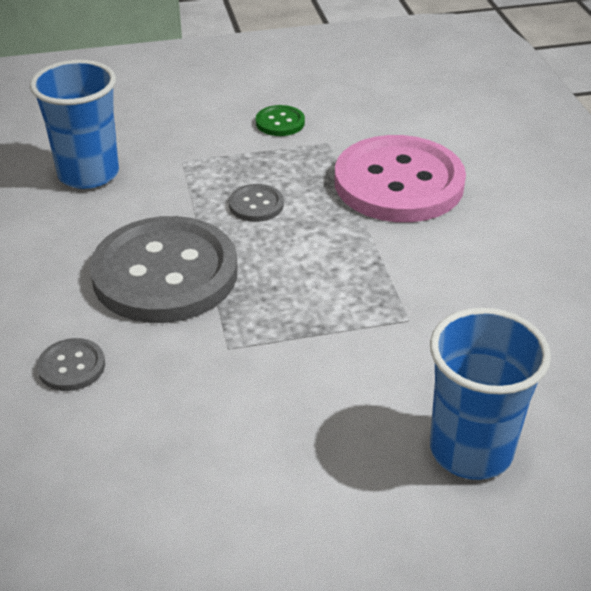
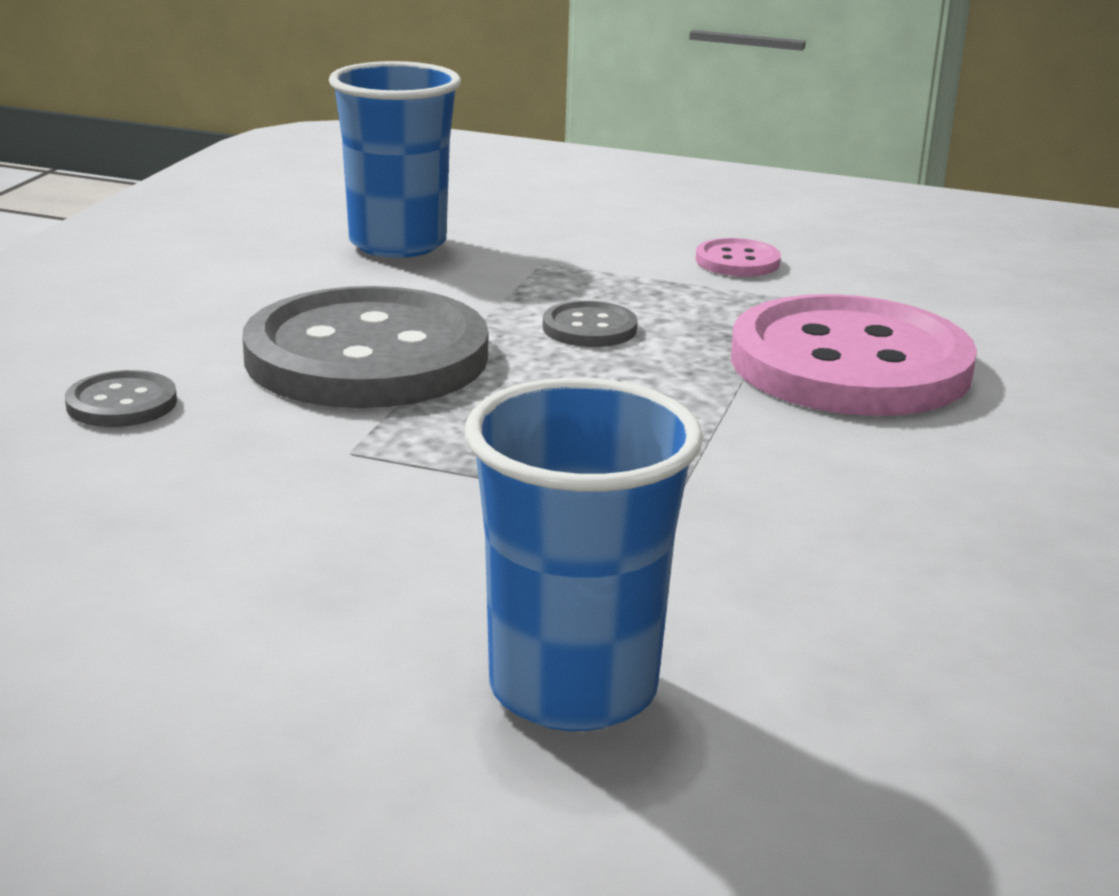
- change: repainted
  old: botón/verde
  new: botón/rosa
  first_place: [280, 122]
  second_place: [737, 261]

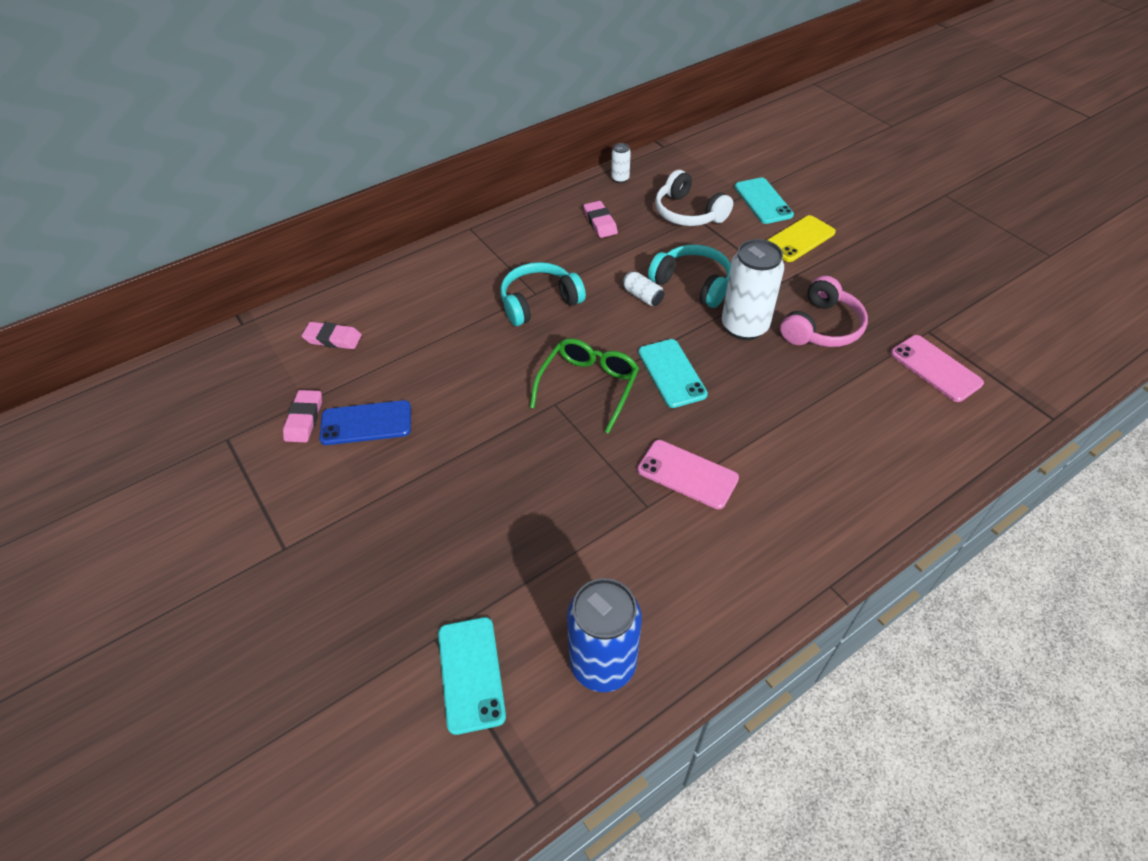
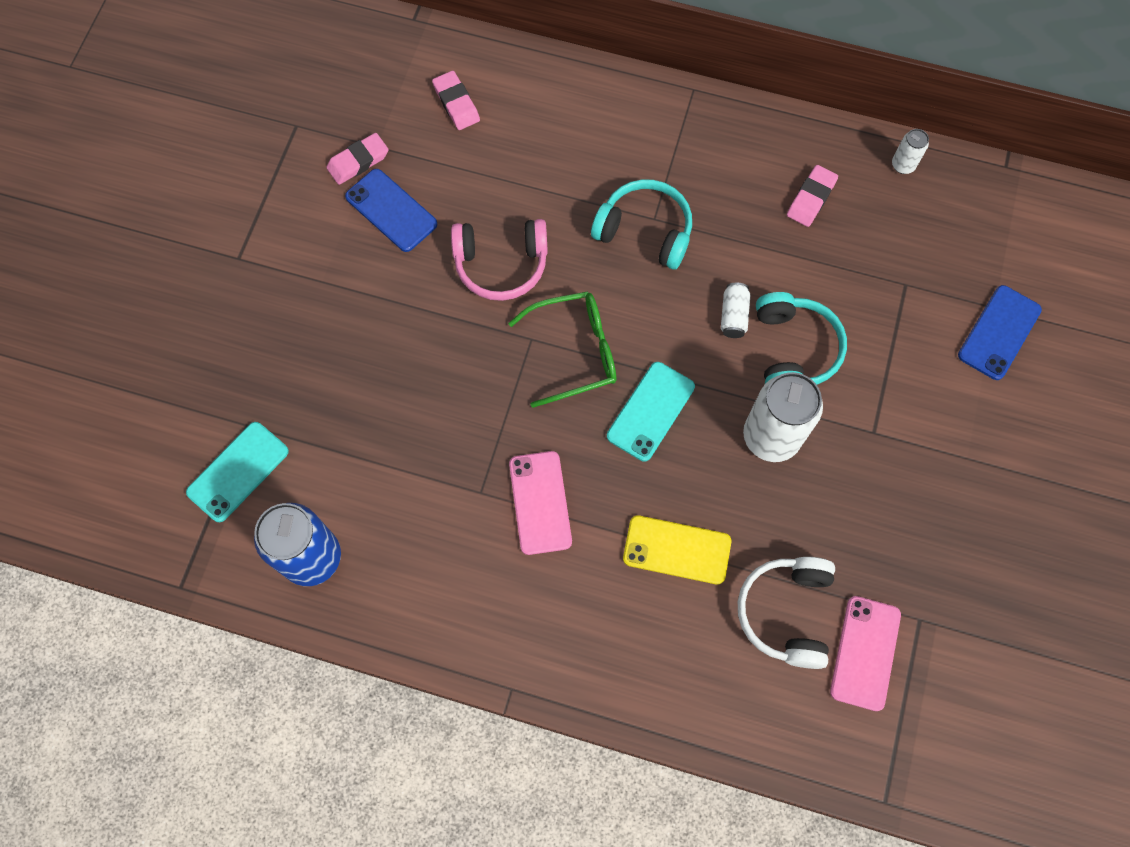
- change: shifted
  old: auriculares/blanco
  first_place: [688, 213]
  second_place: [786, 612]
- change: repainted
  old: móvil/turquesa
  new: móvil/azul
  first_place: [763, 201]
  second_place: [999, 332]
- change: shifted
  old: móvil/amarillo
  first_place: [799, 239]
  second_place: [677, 550]
- change: shifted
  old: auriculares/rosa
  first_place: [821, 327]
  second_place: [501, 264]

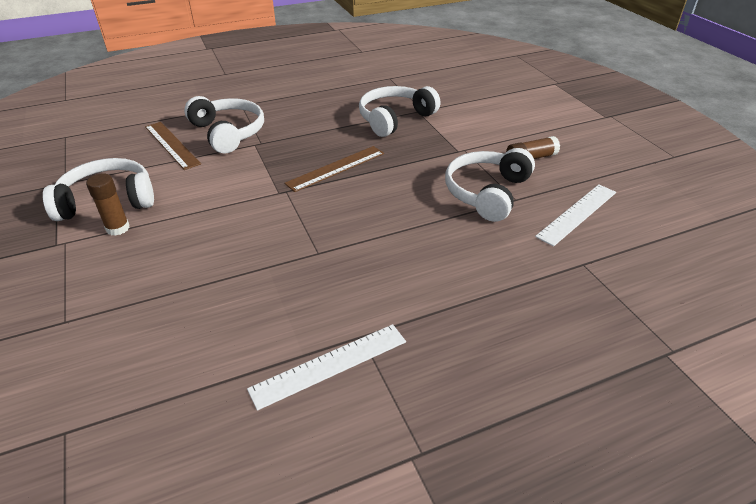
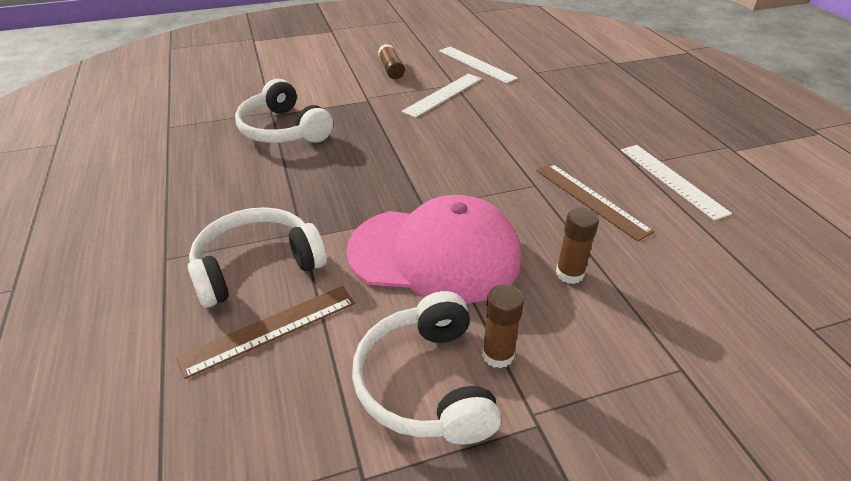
- change: shifted
  old: regla/marrón
  first_place: [336, 168]
  second_place: [591, 199]
- change: swapped
  old: auriculares/blanco
  new: regla/blanco
  first_place: [486, 192]
  second_place: [443, 95]
- change: new
  new: gorra/rosa
  second_place: [435, 254]
- change: new
  new: barra de pegamento/marrón
  second_place: [569, 274]

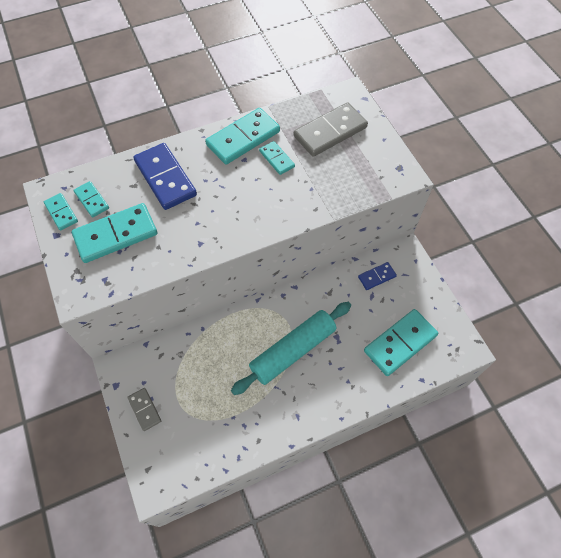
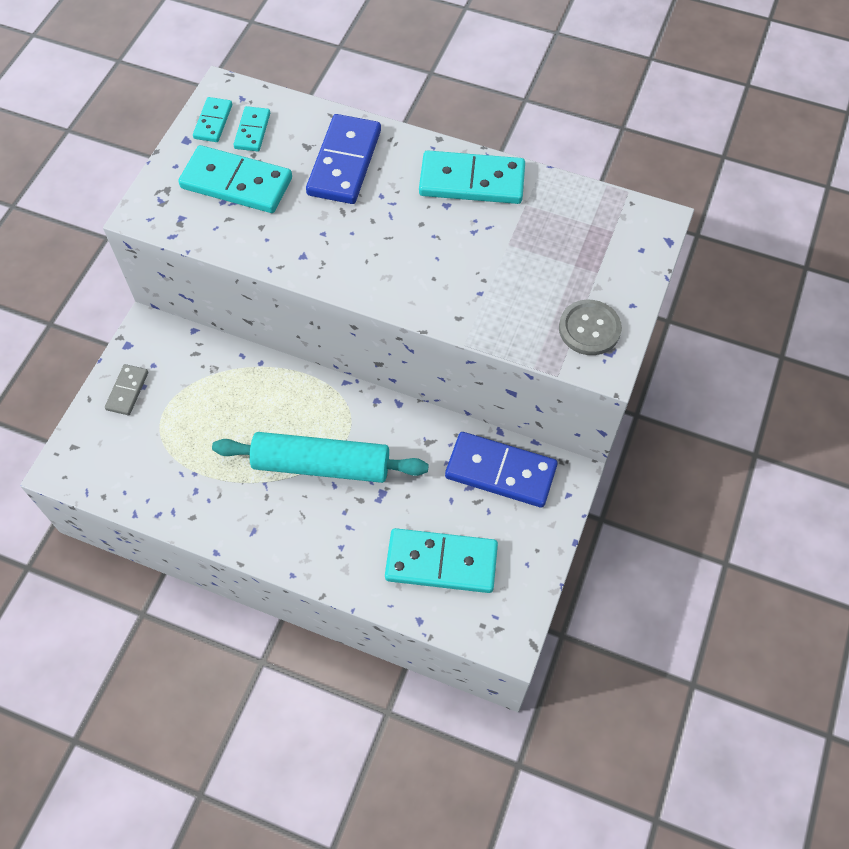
- change: gone
  old: ficha de dominó/turquesa
  first_place: [277, 159]
- change: gone
  old: ficha de dominó/gris
  first_place: [330, 132]
- change: scaled
  old: ficha de dominó/azul
  first_place: [377, 277]
  second_place: [500, 472]
  factor: 1.89
- change: new
  new: botón/gris
  second_place: [589, 329]

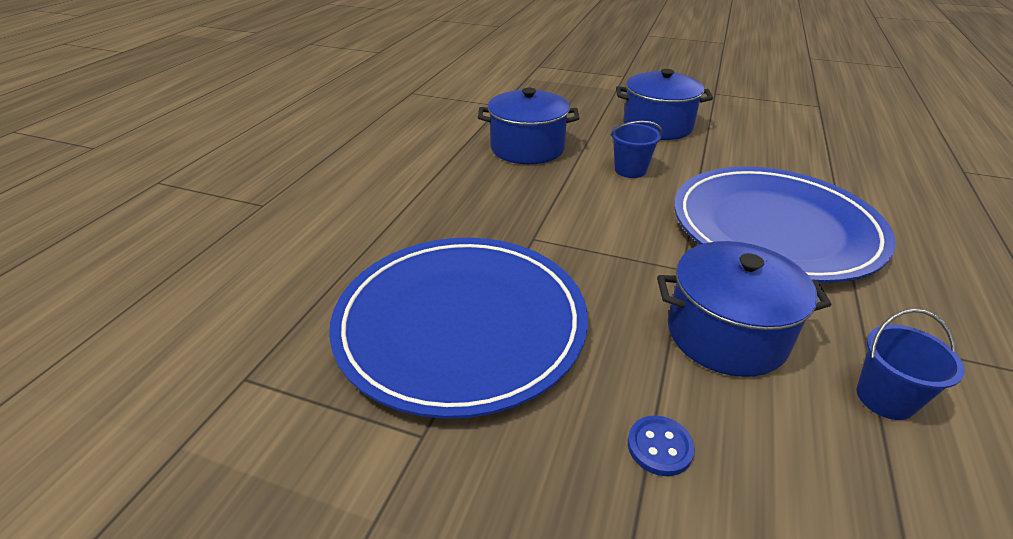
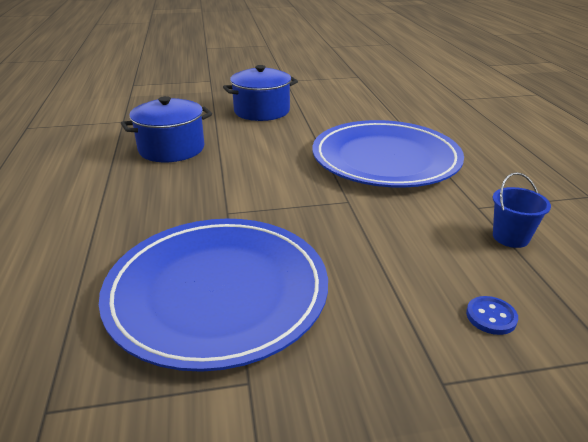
- change: gone
  old: balde/azul
  first_place: [630, 170]
- change: shifted
  old: botón/azul
  first_place: [659, 447]
  second_place: [491, 317]
- change: gone
  old: olla/azul
  first_place: [726, 334]

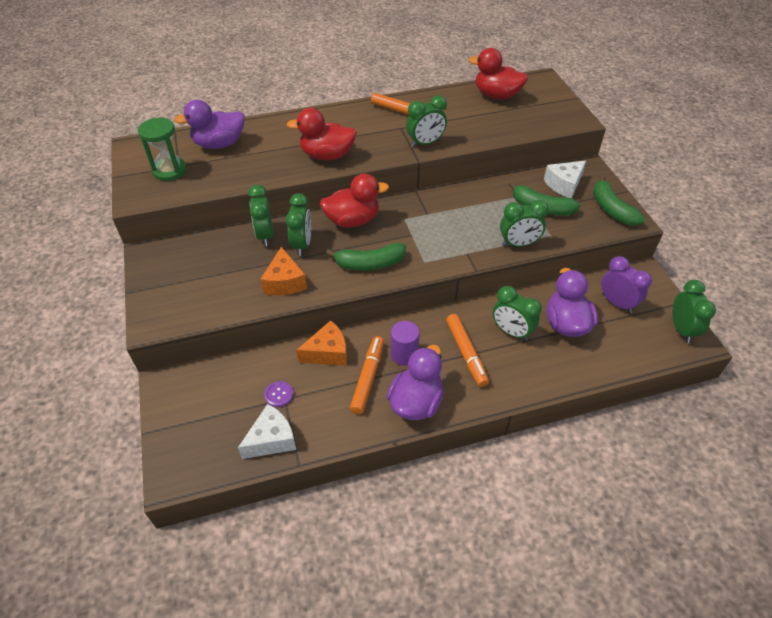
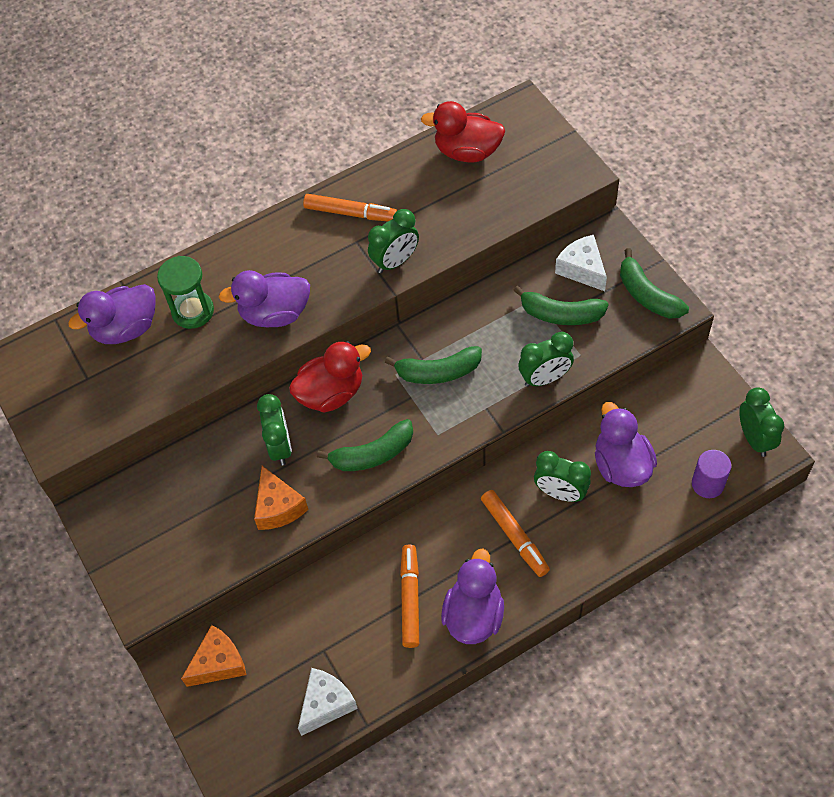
- change: shifted
  old: reloj de arena/verde
  first_place: [170, 171]
  second_place: [193, 311]
- change: gone
  old: despertador/verde
  first_place: [265, 235]
- change: gone
  old: botón/morado
  first_place: [279, 394]
- change: repainted
  old: pato/rojo
  new: pato/morado
  first_place: [327, 155]
  second_place: [275, 314]
- change: shifted
  old: queso/naranja
  first_place: [328, 352]
  second_place: [219, 663]
- change: shifted
  old: cilindro/morado
  first_place: [404, 354]
  second_place: [707, 484]
- change: rotated
  old: queso/blanco
  first_place: [564, 185]
  second_place: [582, 269]
  degrees: 105
- change: gone
  old: despertador/morado
  first_place: [617, 303]
- change: new
  new: plátano/verde
  second_place: [438, 372]

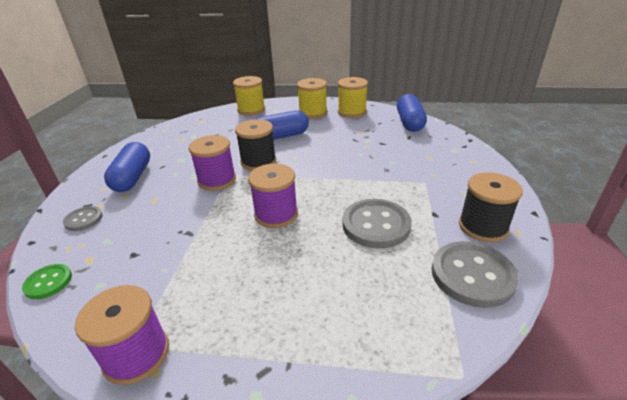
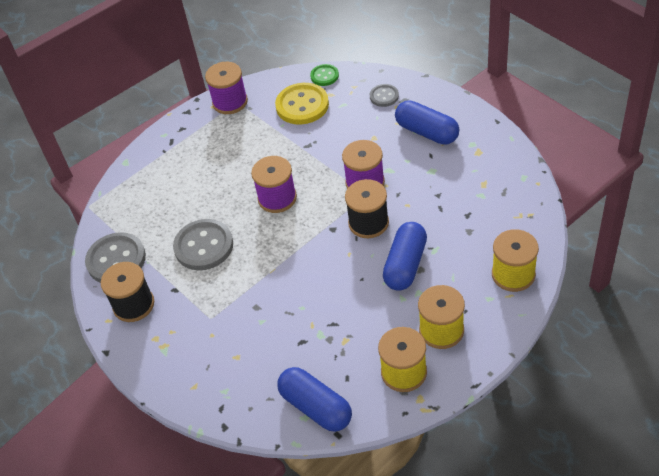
- change: new
  new: botón/amarillo
  second_place: [302, 105]

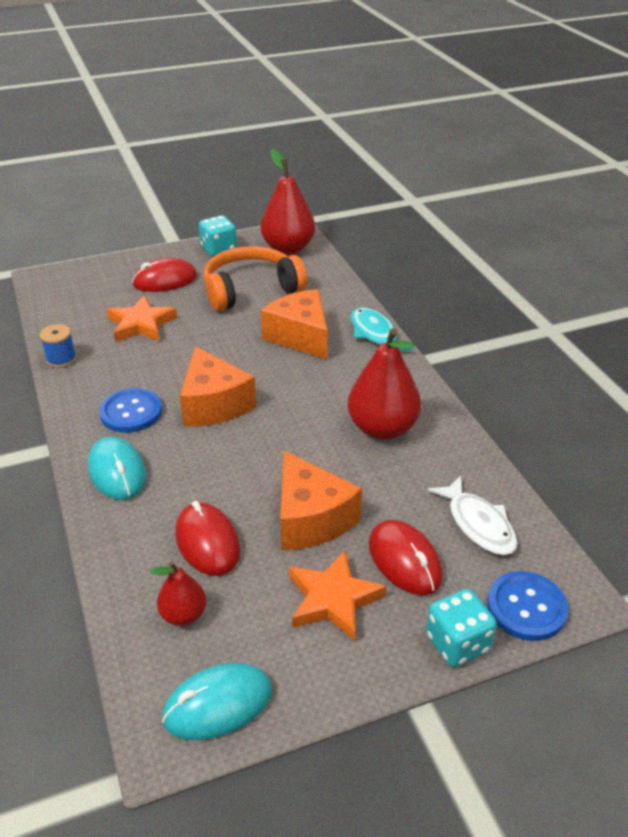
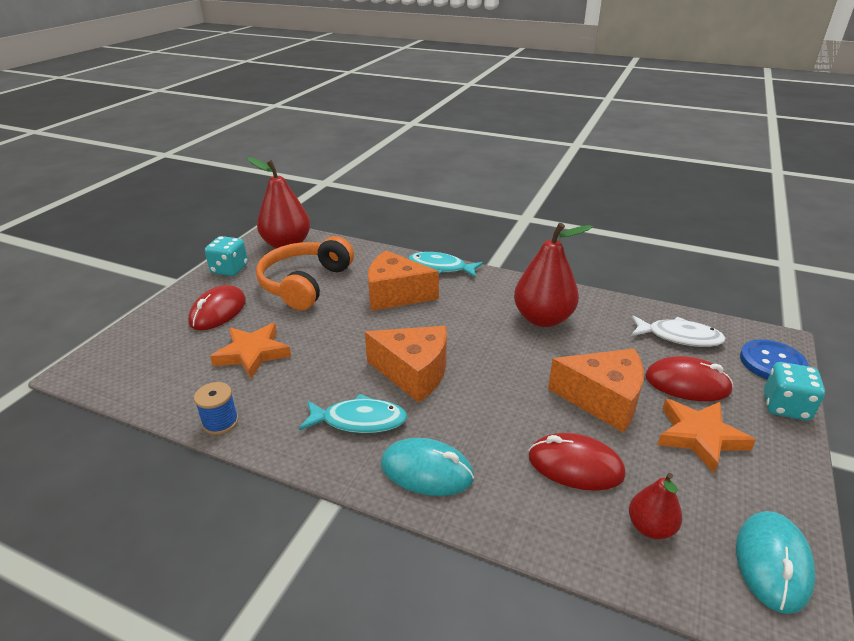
- change: swapped
  old: botón/azul
  new: pez/turquesa
  first_place: [131, 412]
  second_place: [359, 420]

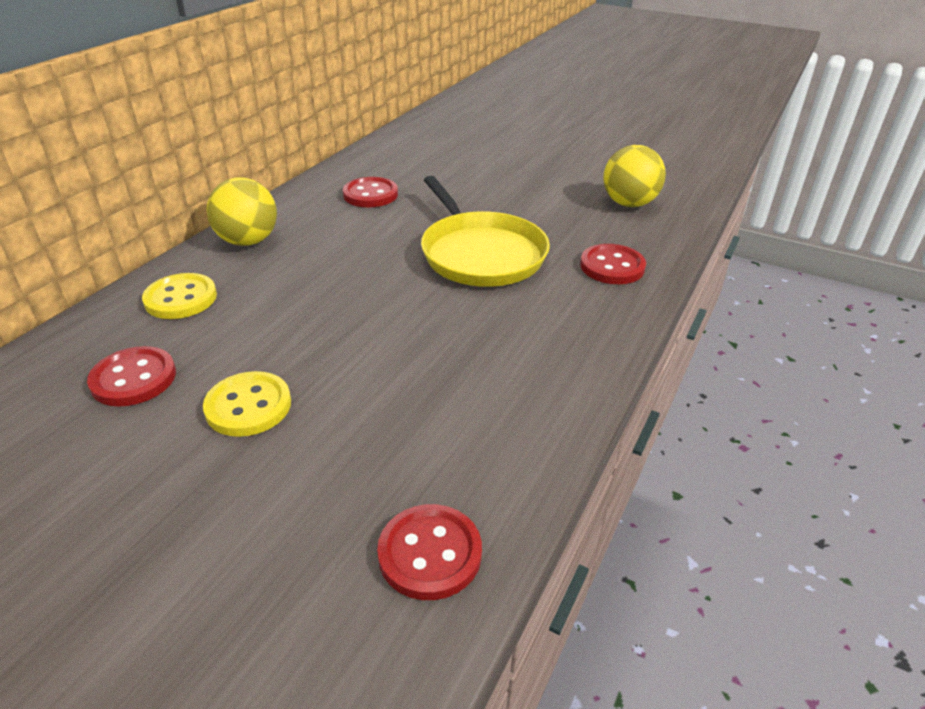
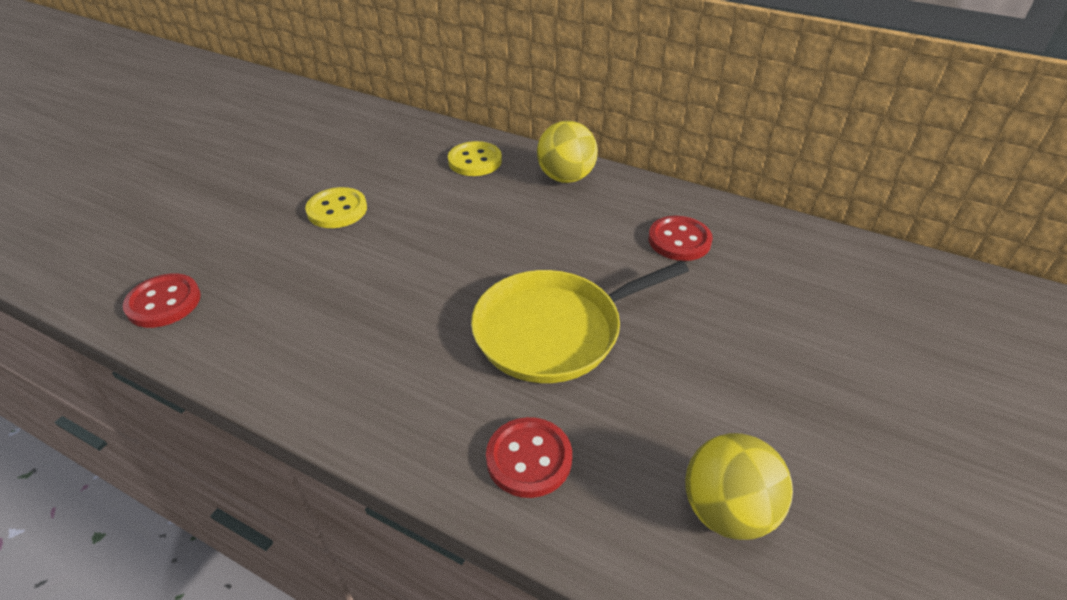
- change: gone
  old: botón/rojo
  first_place: [134, 379]

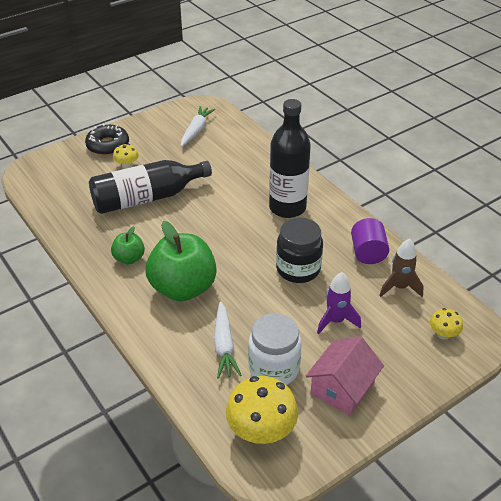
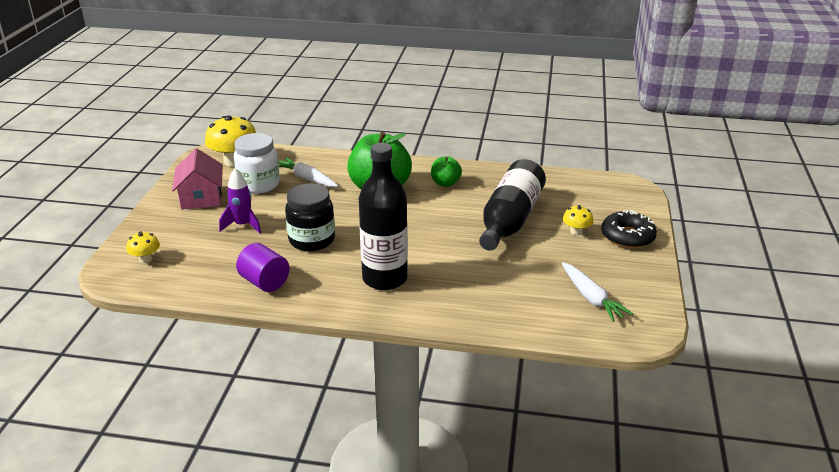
- change: gone
  old: cohete/marrón
  first_place: [399, 287]

